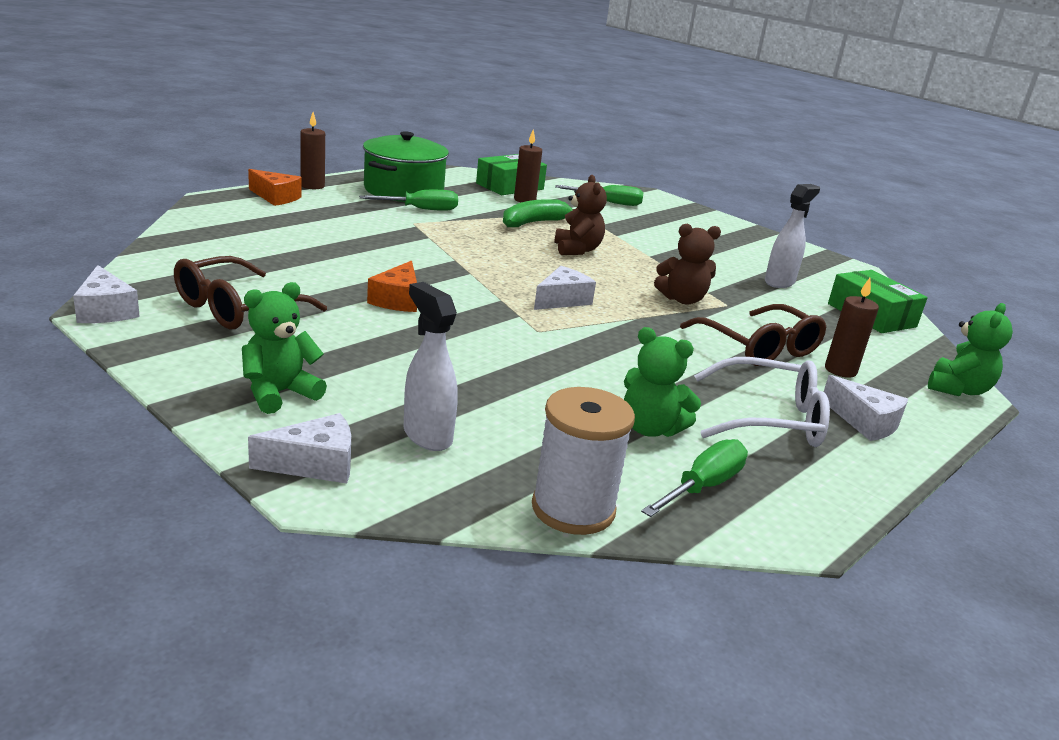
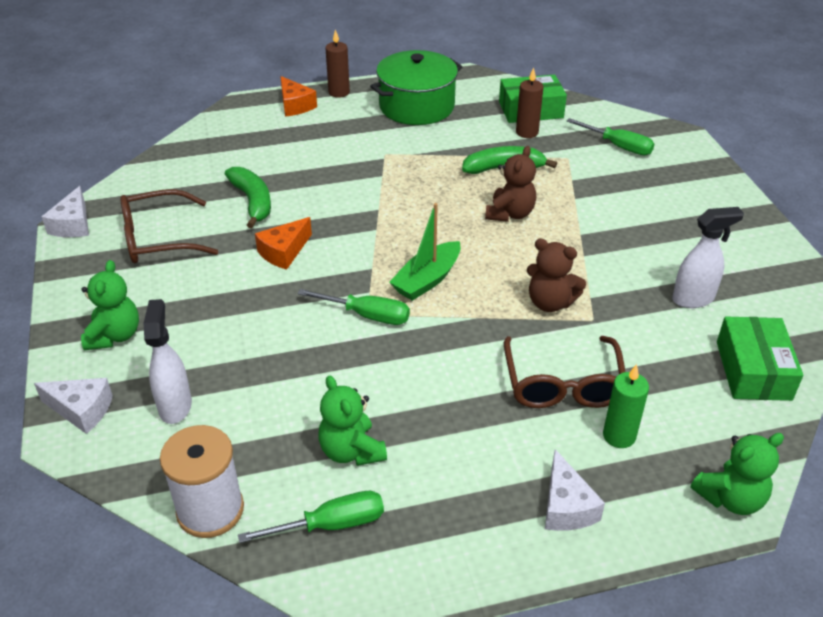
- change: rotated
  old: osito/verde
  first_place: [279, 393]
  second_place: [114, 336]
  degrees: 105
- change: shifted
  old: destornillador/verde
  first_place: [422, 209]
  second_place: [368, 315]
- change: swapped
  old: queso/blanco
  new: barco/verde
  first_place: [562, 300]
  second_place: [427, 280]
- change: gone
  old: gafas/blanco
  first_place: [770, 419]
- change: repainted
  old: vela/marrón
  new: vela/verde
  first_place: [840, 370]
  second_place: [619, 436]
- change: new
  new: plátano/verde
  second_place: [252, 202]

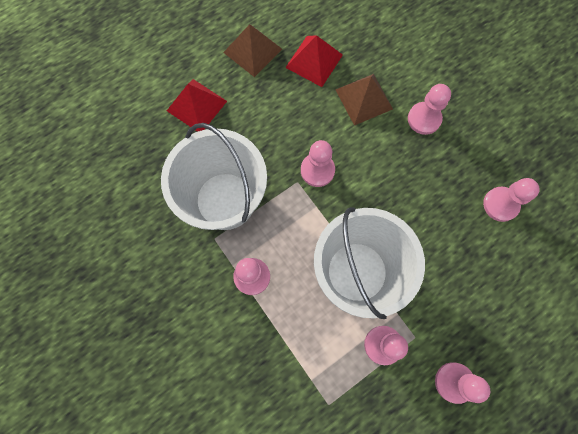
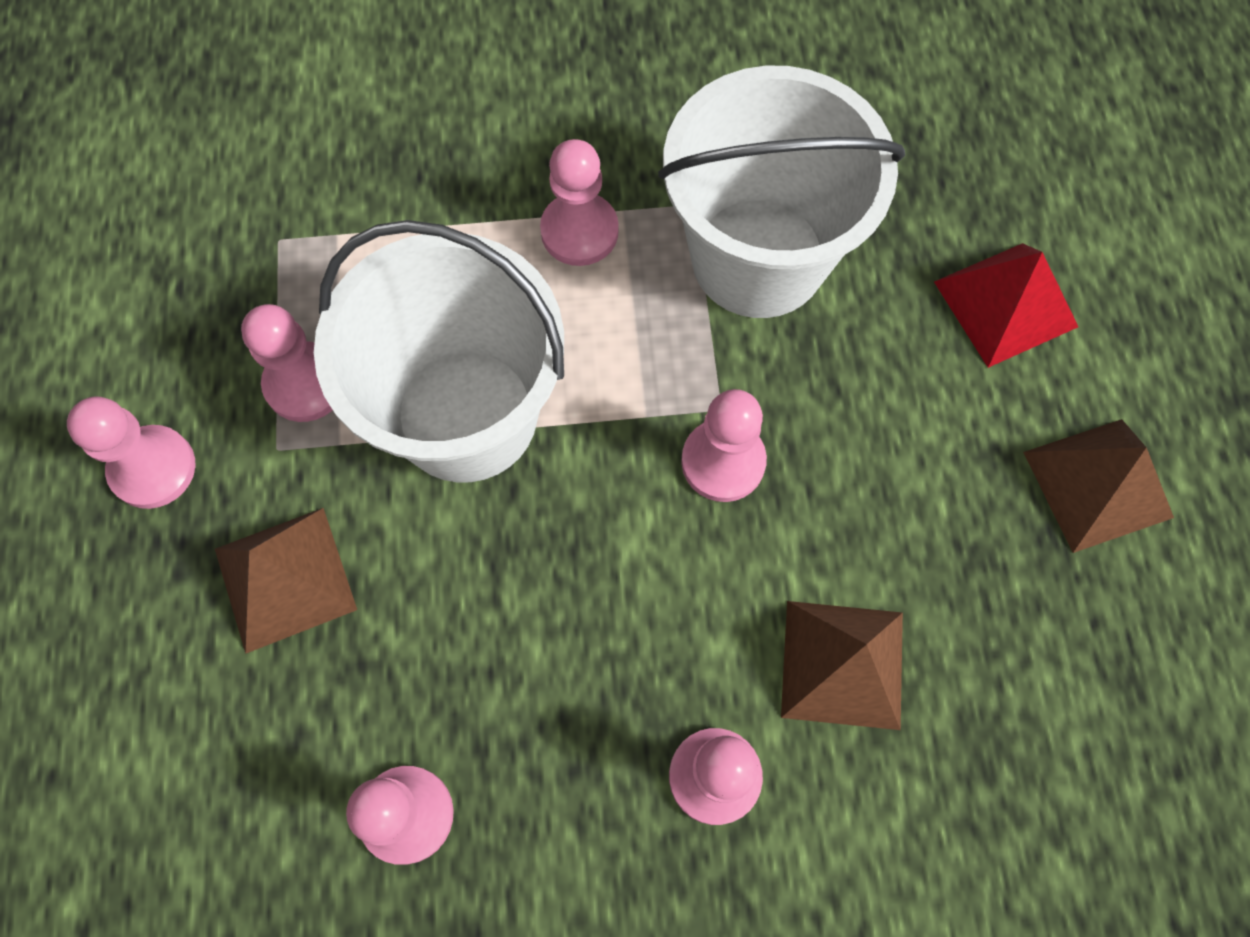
- change: gone
  old: pirámide/rojo
  first_place: [314, 61]
- change: new
  new: pirámide/marrón
  second_place: [285, 579]

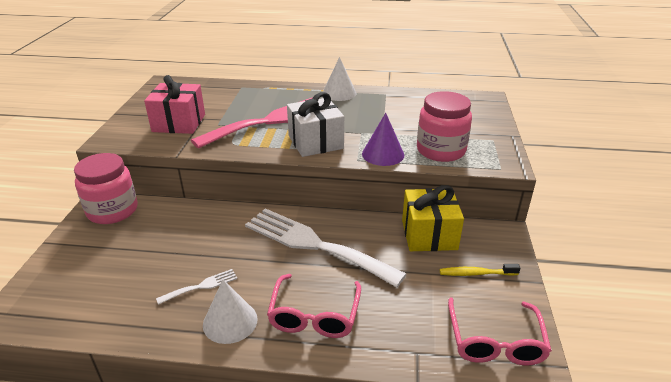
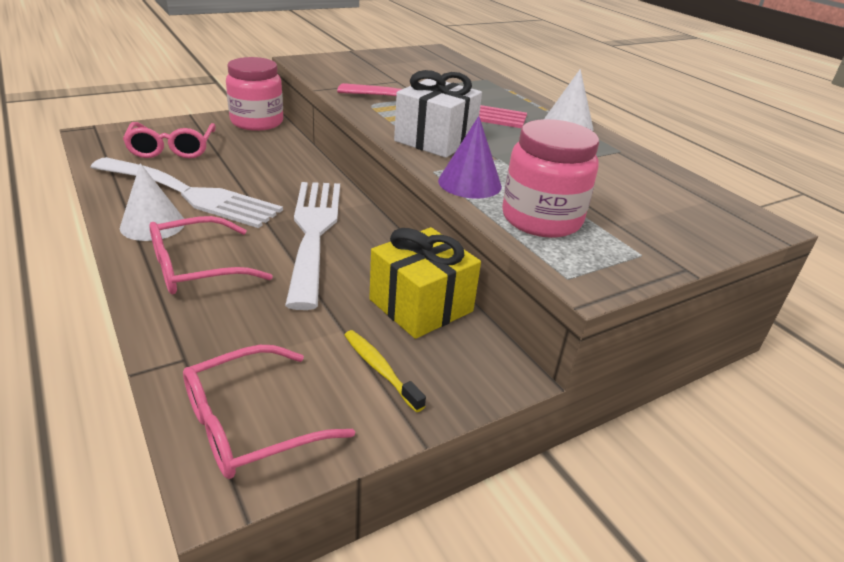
- change: gone
  old: regalo/rosa
  first_place: [179, 123]
- change: scaled
  old: tenedor/blanco
  first_place: [201, 286]
  second_place: [191, 194]
  factor: 2.43
- change: new
  new: gafas/rosa
  second_place: [172, 148]

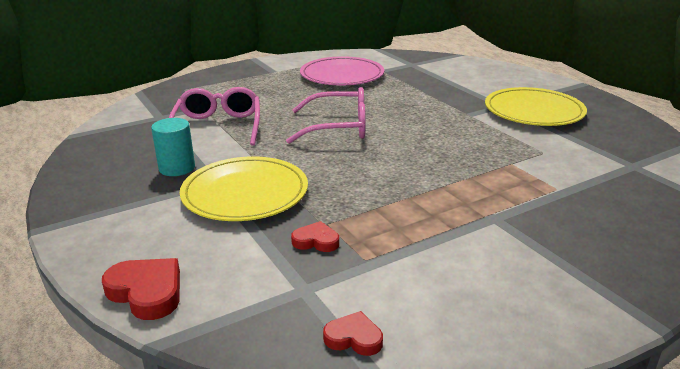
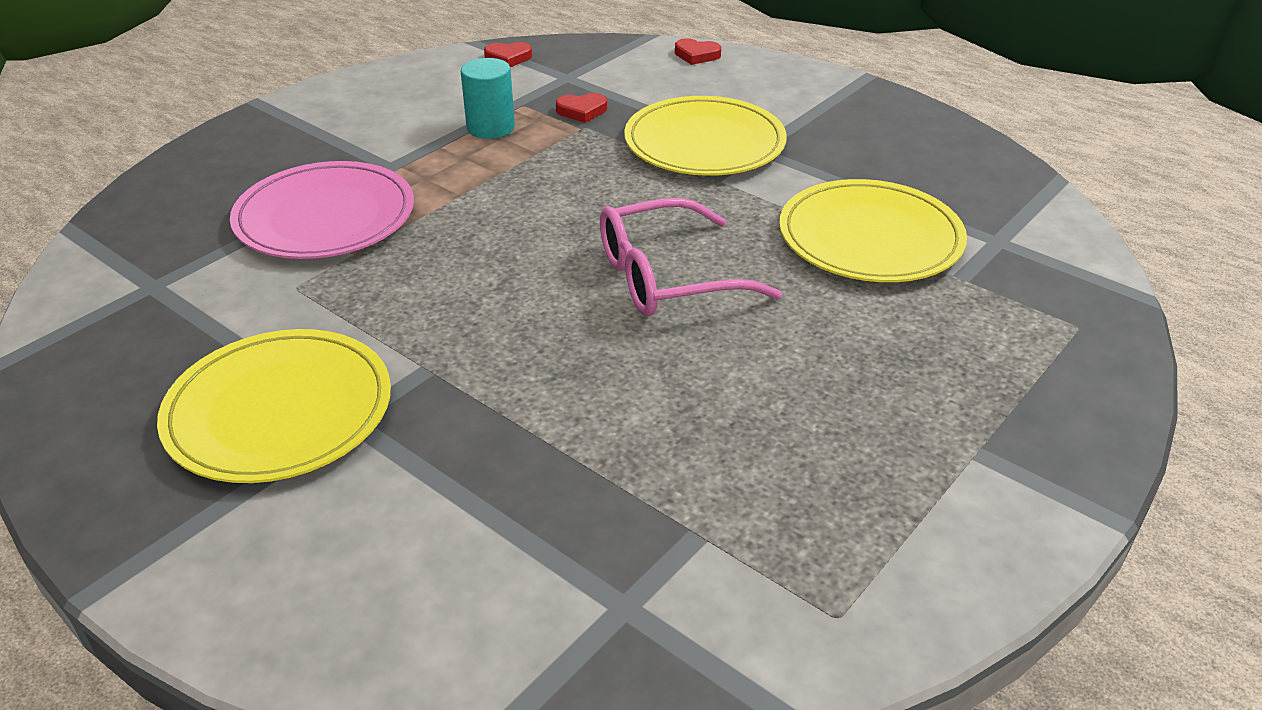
- change: scaled
  old: corazón/rojo
  first_place: [147, 292]
  second_place: [696, 55]
  factor: 0.62
- change: shifted
  old: cilindro/turquesa
  first_place: [177, 168]
  second_place: [490, 128]
- change: swapped
  old: gafas/rosa
  new: plato/amarillo
  first_place: [218, 127]
  second_place: [870, 238]
- change: shifted
  old: plato/rosa
  first_place: [342, 75]
  second_place: [325, 217]

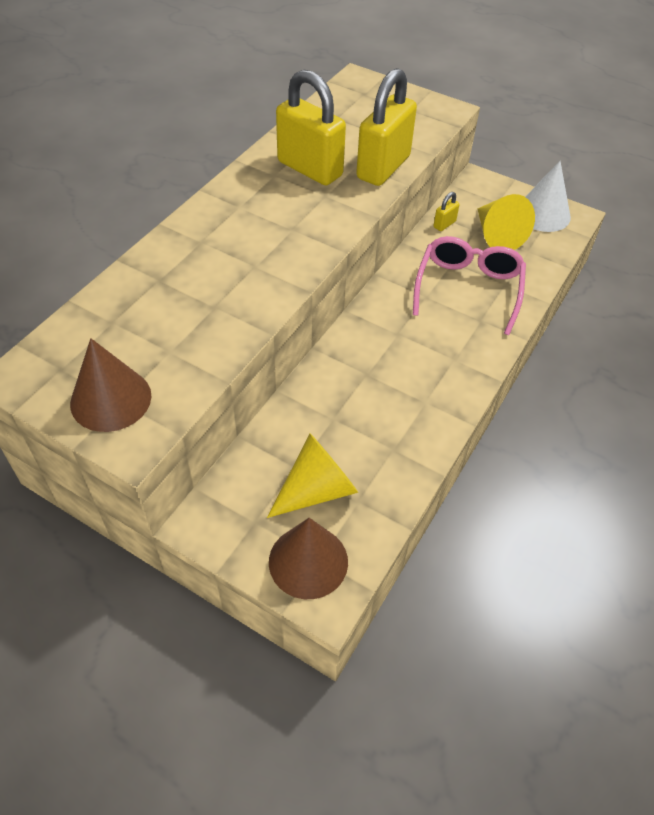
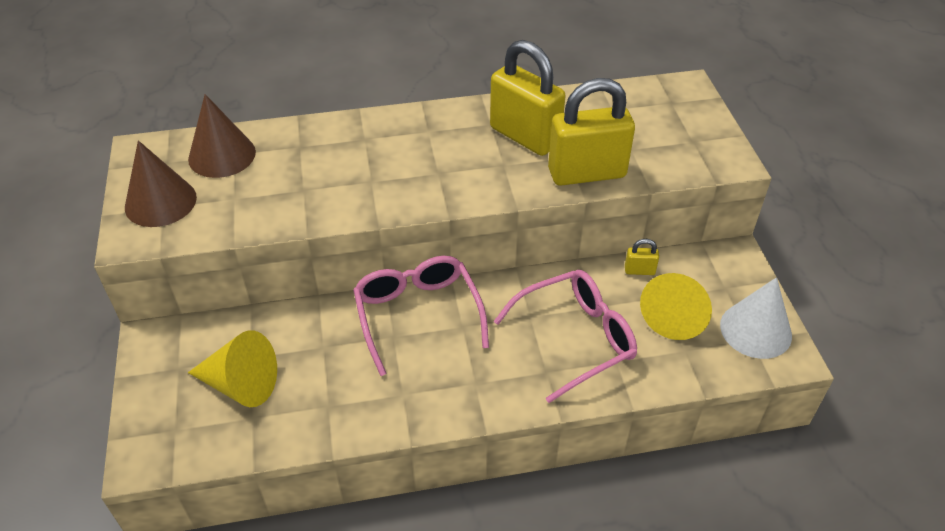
- change: shifted
  old: cono/marrón
  first_place: [308, 561]
  second_place: [222, 155]
- change: rotated
  old: candado/amarillo
  first_place: [310, 169]
  second_place: [525, 136]
  degrees: -45
- change: new
  new: gafas/rosa
  second_place: [417, 314]

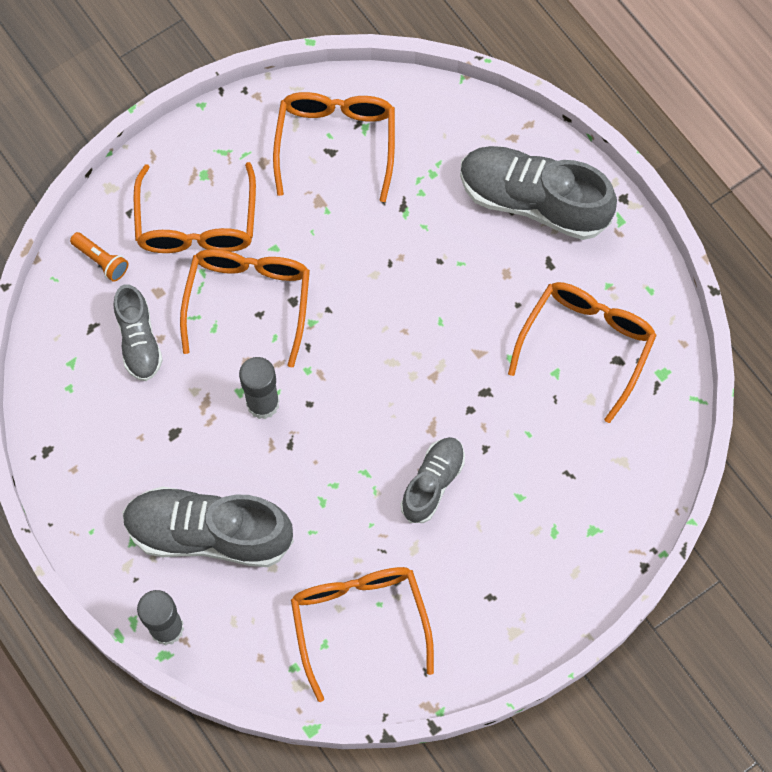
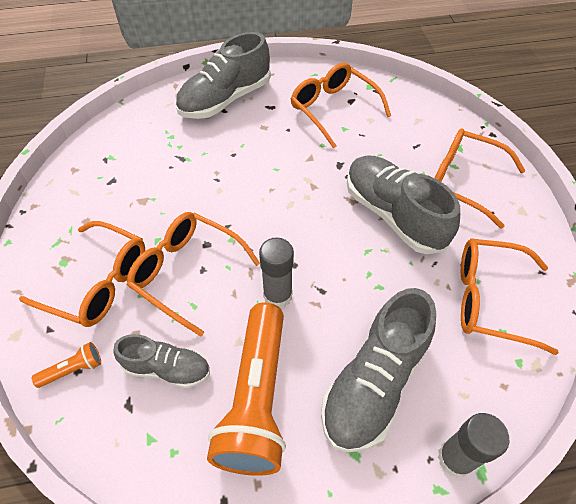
- change: shifted
  old: gafas/naranja
  first_place: [336, 144]
  second_place: [464, 182]
- change: scaled
  old: zapato/gris
  first_place: [433, 483]
  second_place: [393, 214]
  factor: 1.74
- change: new
  new: lámpara de mano/naranja
  second_place: [256, 399]

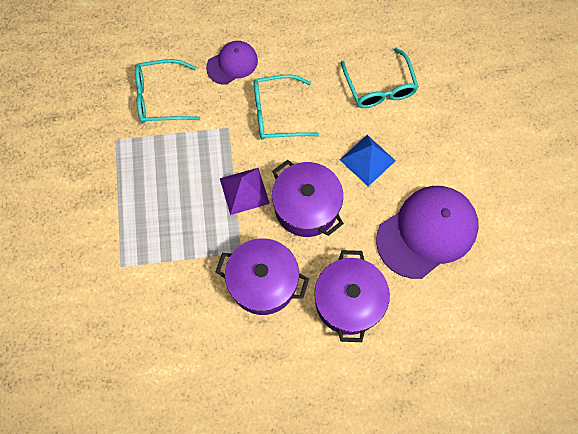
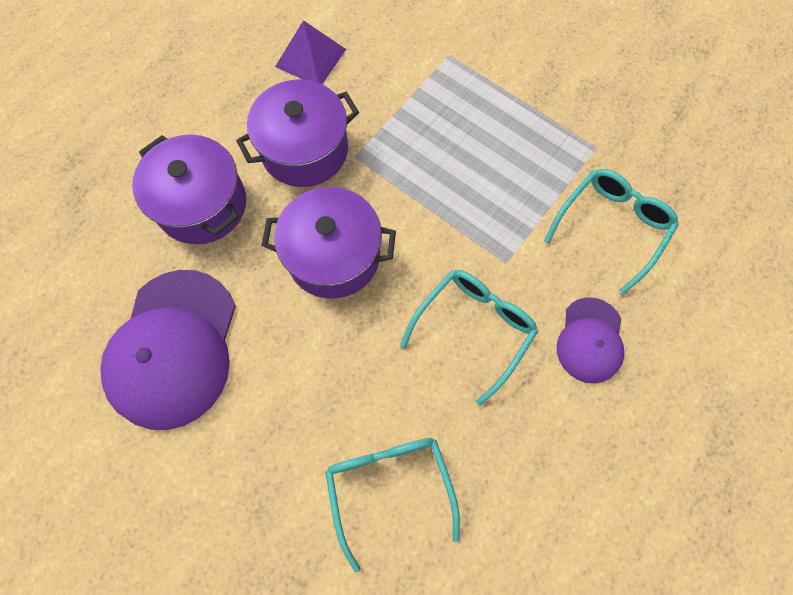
- change: shifted
  old: pirámide/morado
  first_place: [244, 191]
  second_place: [310, 58]
- change: gone
  old: pirámide/azul
  first_place: [367, 160]
- change: rotated
  old: gafas/turquesa
  first_place: [380, 87]
  second_place: [389, 486]
  degrees: 45

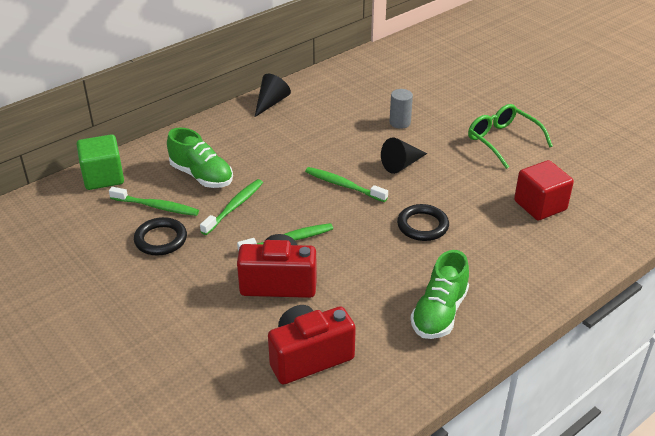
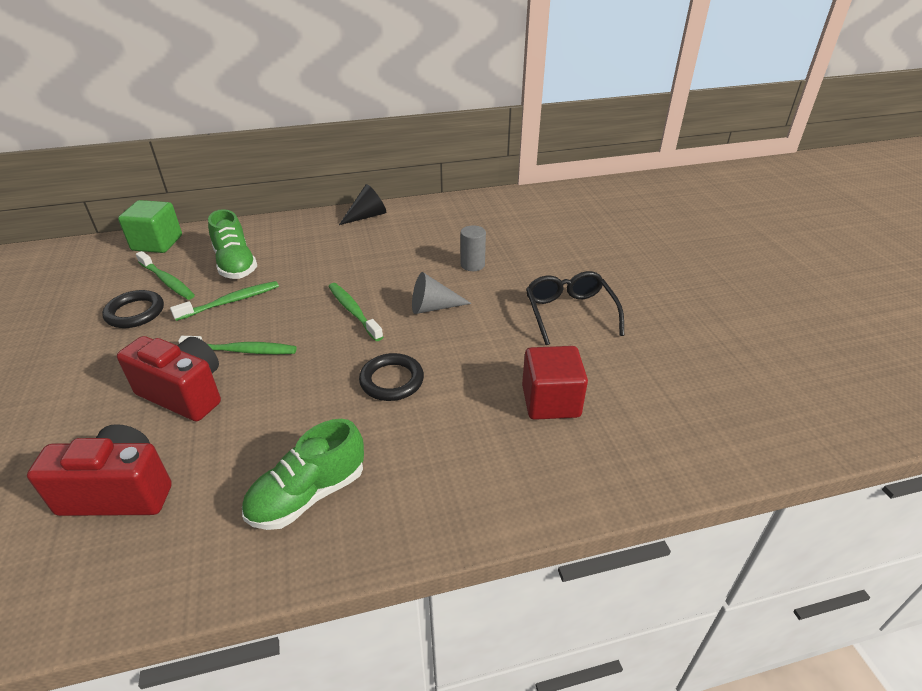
- change: repainted
  old: cono/negro
  new: cono/gris
  first_place: [401, 164]
  second_place: [433, 307]
- change: repainted
  old: gafas/verde
  new: gafas/negro
  first_place: [502, 141]
  second_place: [569, 313]

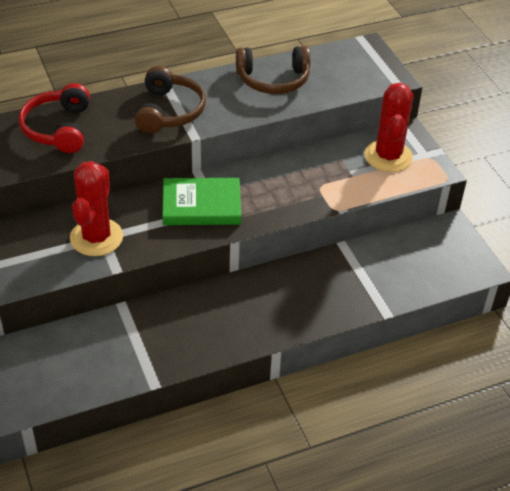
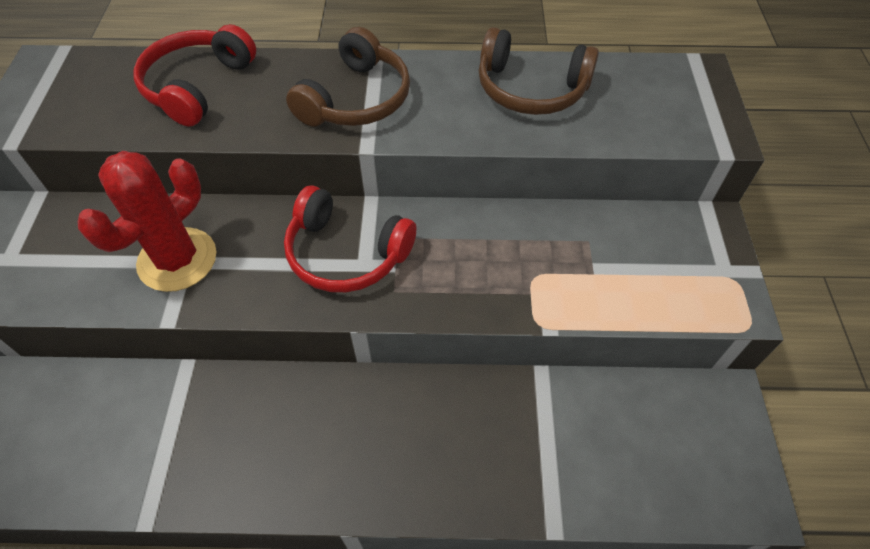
- change: swapped
  old: libro/verde
  new: auriculares/rojo
  first_place: [201, 205]
  second_place: [346, 254]
- change: gone
  old: cactus/rojo
  first_place: [388, 156]

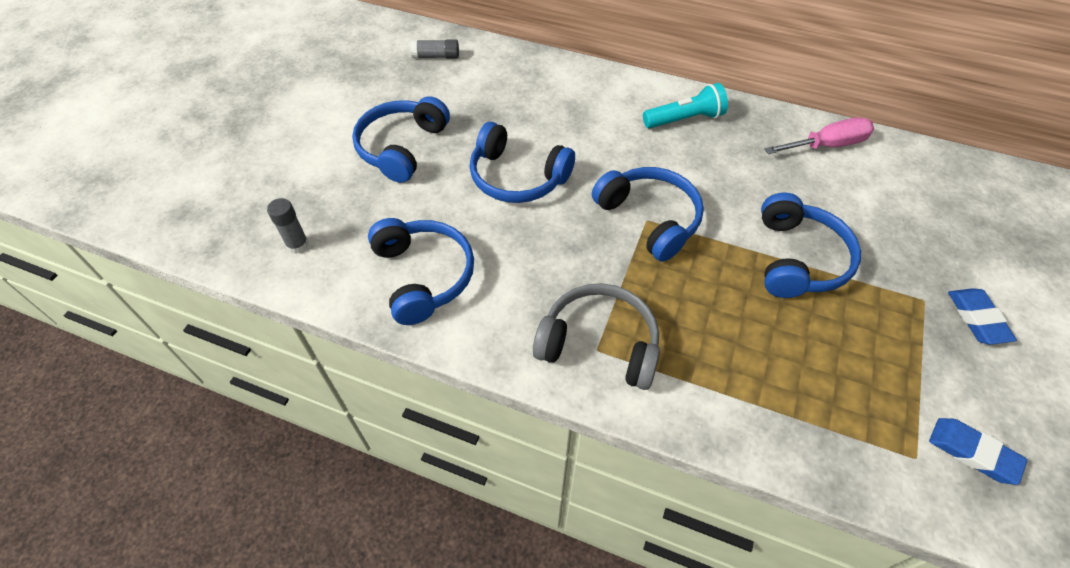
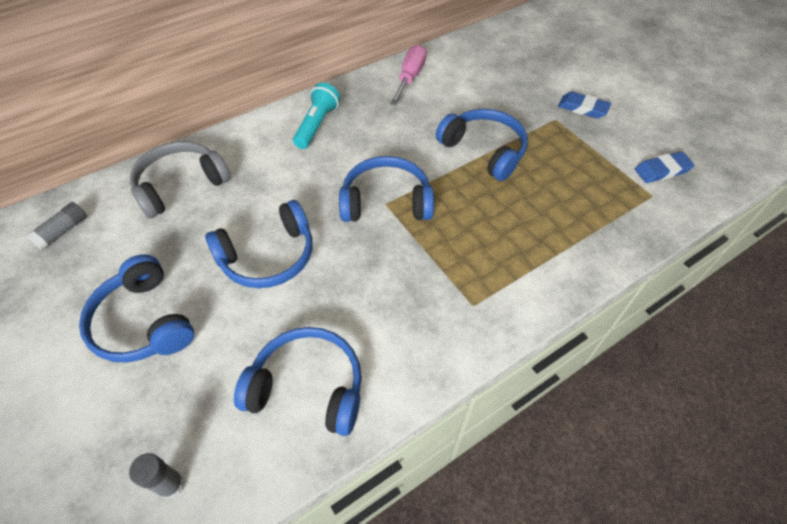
- change: shifted
  old: auriculares/gris
  first_place: [599, 344]
  second_place: [181, 185]

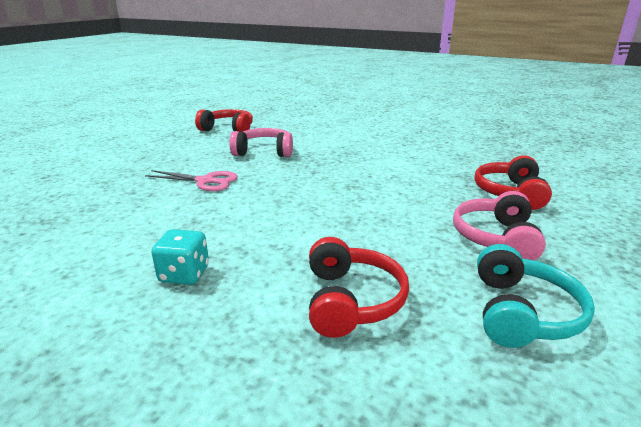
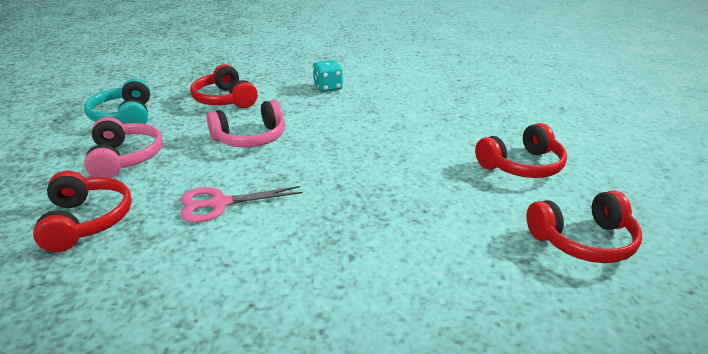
- change: shifted
  old: tijeras/rosa
  first_place: [205, 181]
  second_place: [219, 204]
- change: shifted
  old: auriculares/rosa
  first_place: [264, 152]
  second_place: [250, 138]
- change: new
  new: auriculares/rojo
  second_place: [522, 166]

